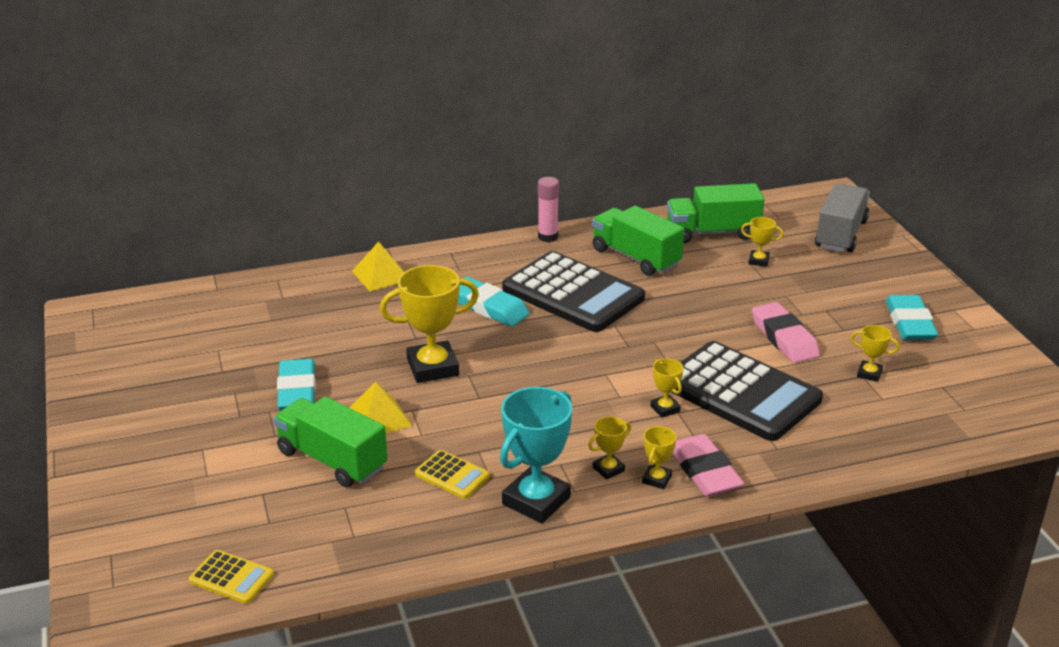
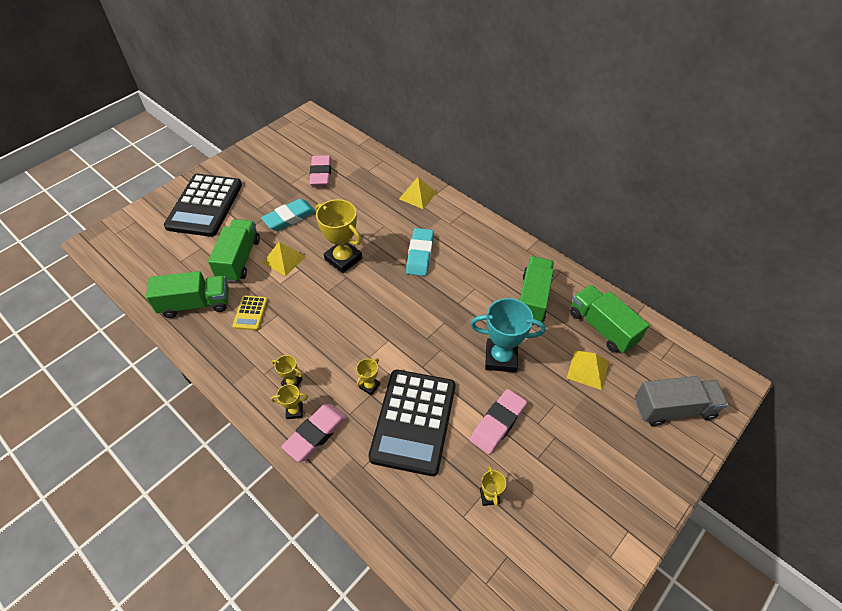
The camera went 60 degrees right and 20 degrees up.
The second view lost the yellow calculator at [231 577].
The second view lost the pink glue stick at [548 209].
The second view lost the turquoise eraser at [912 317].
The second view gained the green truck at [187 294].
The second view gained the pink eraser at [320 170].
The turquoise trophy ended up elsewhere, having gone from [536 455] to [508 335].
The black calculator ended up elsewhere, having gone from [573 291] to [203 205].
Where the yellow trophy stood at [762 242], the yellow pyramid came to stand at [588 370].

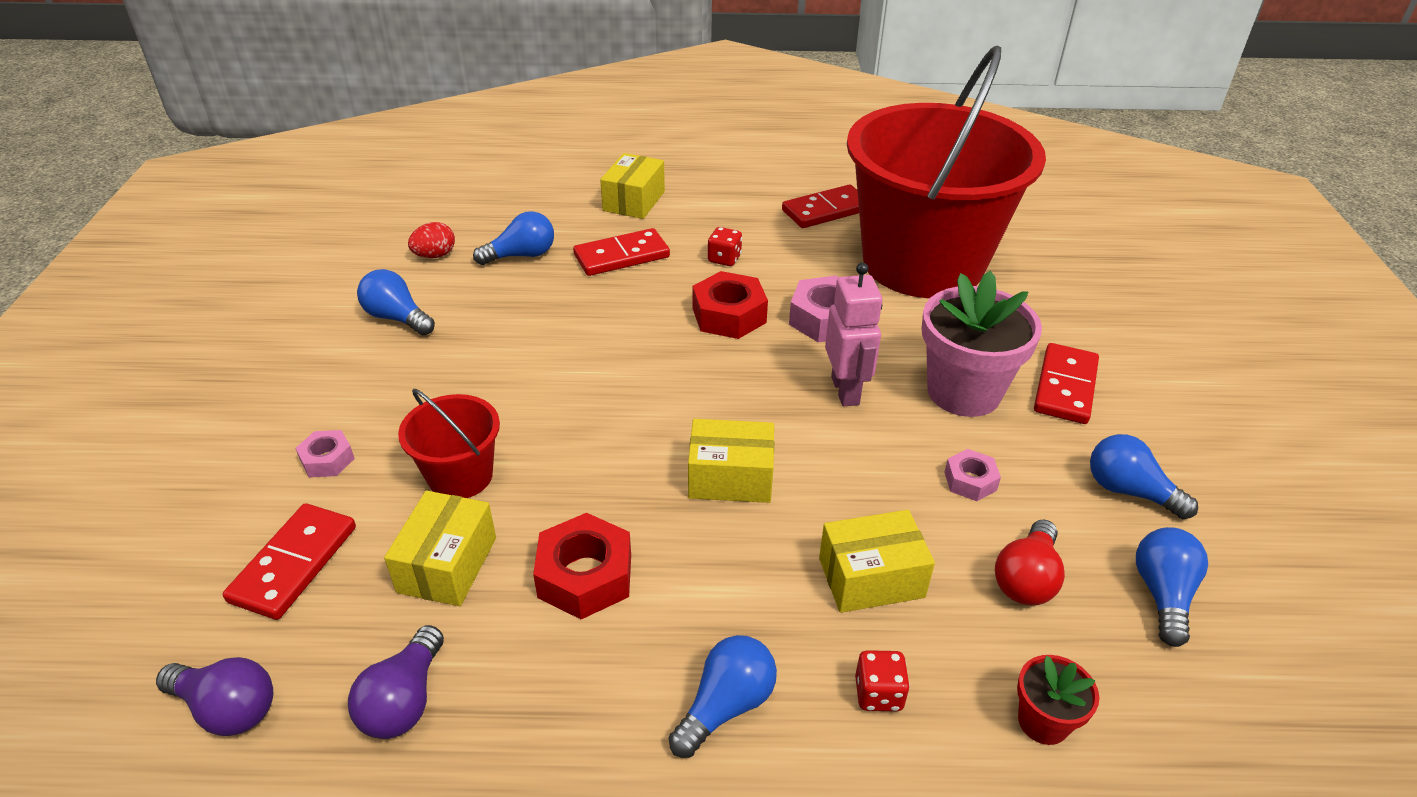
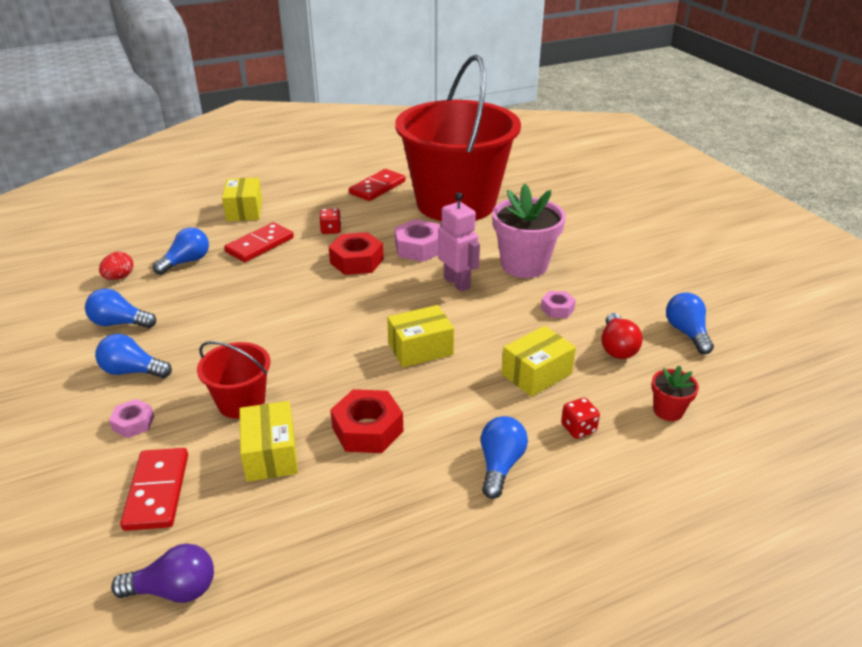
The camera went 25 degrees left and 5 degrees down.
The second view lost the purple light bulb at [396 682].
The second view lost the red domino at [1066 383].
The blue light bulb ended up elsewhere, having gone from [1144 476] to [133 356].

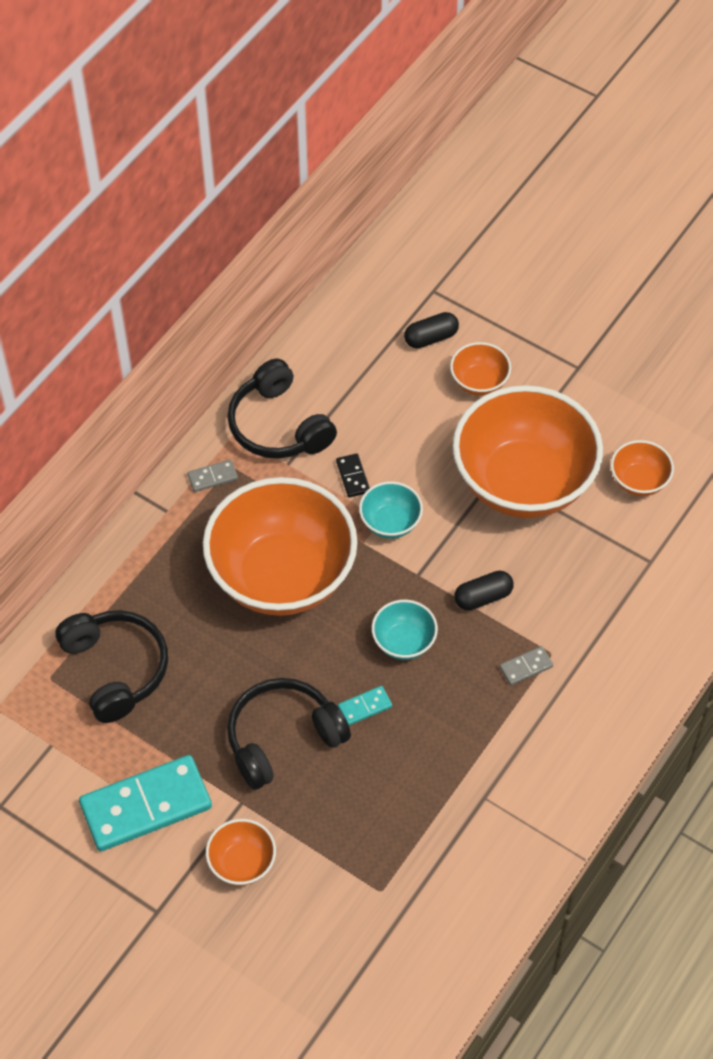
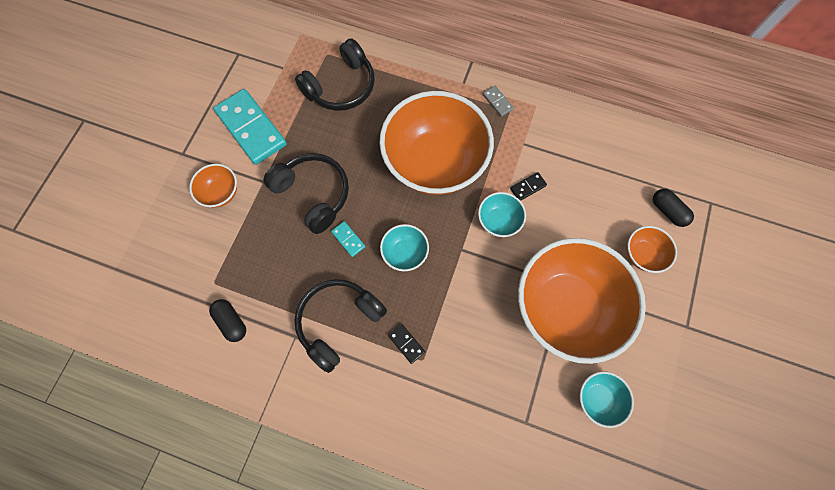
The camera went 75 degrees right and 15 degrees up.
The black headphones ended up elsewhere, having gone from [282 409] to [340 326].
The black capsule ended up elsewhere, having gone from [484 590] to [227 320].
What was the grey domino at [526 665] turned into the black domino at [406 344].
What was the orange bowl at [642 468] turned into the turquoise bowl at [607 399].

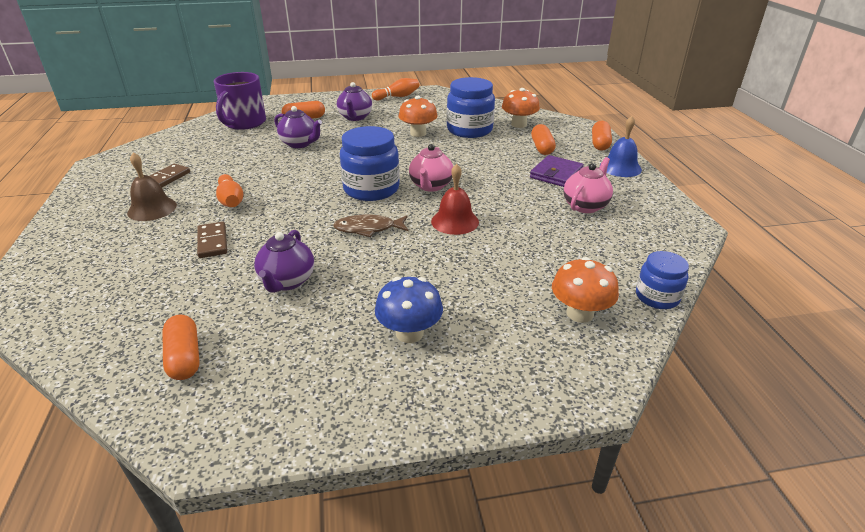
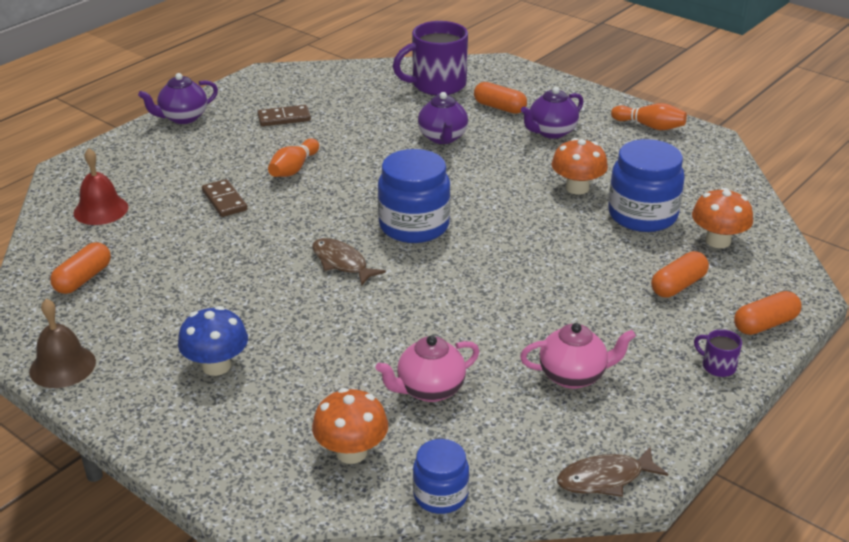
The camera went 50 degrees right and 0 degrees up.
The second view lost the purple wallet at [557 171].
The second view gained the brown fish at [612 472].
The brown bell ended up elsewhere, having gone from [152 186] to [62 343].
The purple teapot ended up elsewhere, having gone from [284 261] to [178 98].
The pink teapot ended up elsewhere, having gone from [431 168] to [427 368].
The red bell ended up elsewhere, having gone from [455 199] to [100 186].
Where the blue bell stood at [621 146], the purple mug came to stand at [718 353].
The brown domino at [212 240] ended up facing another way, 60 degrees counterclockwise from before.

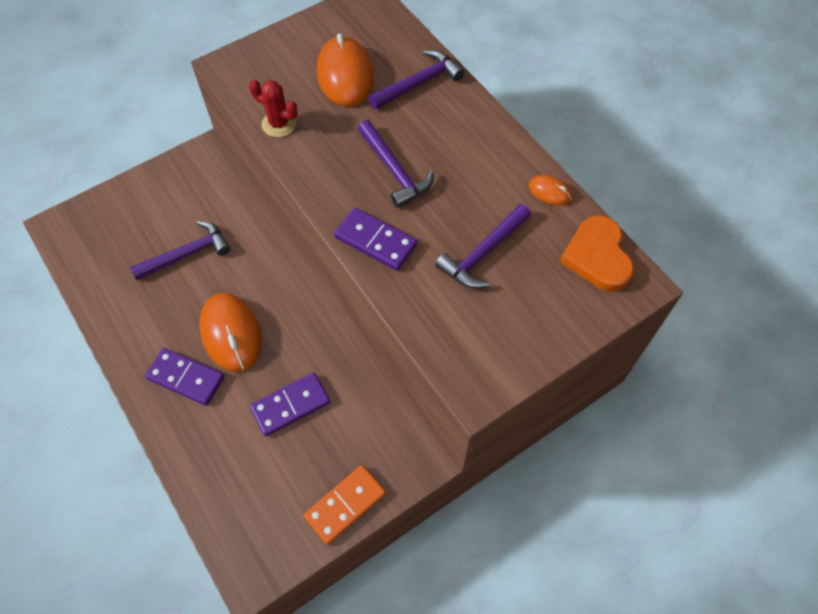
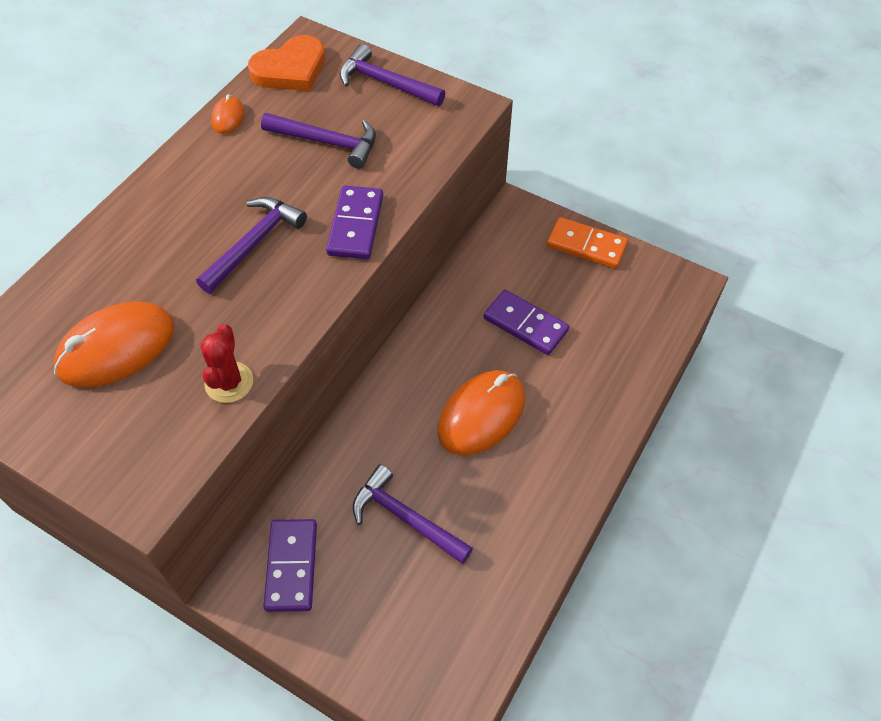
The camera went 115 degrees left and 5 degrees down.
The purple domino ended up elsewhere, having gone from [184 377] to [290 565].
The purple hammer ended up elsewhere, having gone from [417 79] to [392 75].

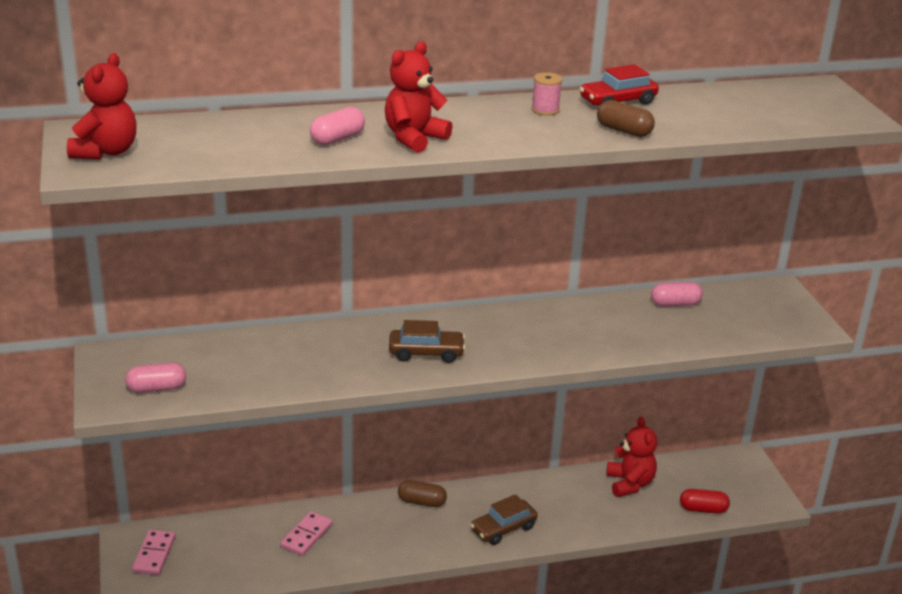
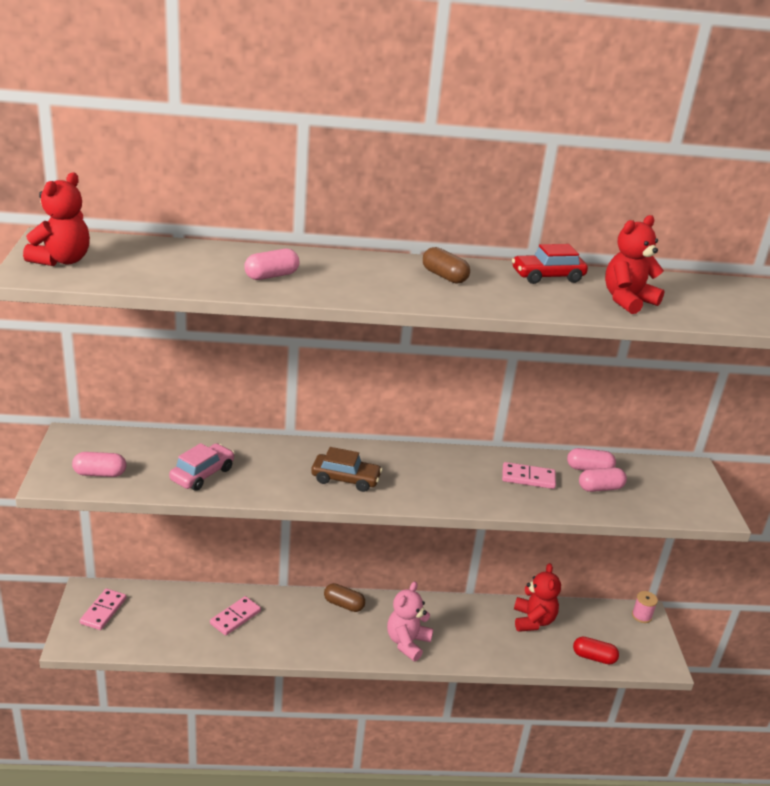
The camera went 10 degrees right and 0 degrees up.
The second view gained the pink car at [202 467].
The second view gained the pink domino at [529 475].
The second view gained the pink capsule at [603 479].
The red teddy bear ended up elsewhere, having gone from [418 97] to [634 264].
The pink spool ended up elsewhere, having gone from [547 93] to [645 607].
The brown capsule ended up elsewhere, having gone from [626 118] to [446 265].
Where the brown car stood at [504 519], the pink teddy bear came to stand at [410 621].

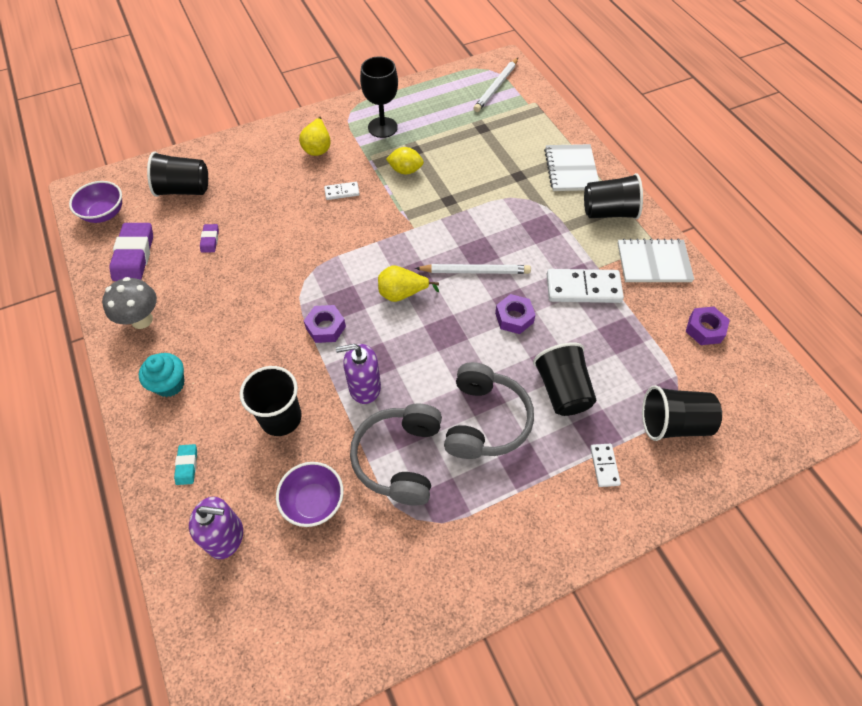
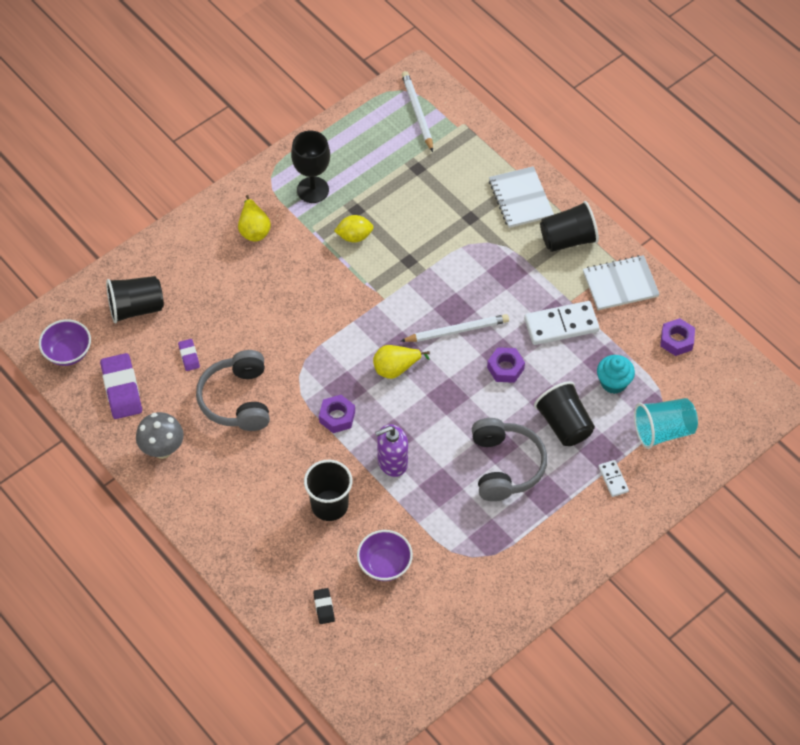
The camera went 15 degrees left and 0 degrees up.
The second view lost the turquoise eraser at [185 464].
The second view lost the white domino at [342 191].
The turquoise cupcake ended up elsewhere, having gone from [162 375] to [616 374].
The grey headphones ended up elsewhere, having gone from [396 454] to [233 390].
Where the purple soap dispenser stood at [216 528], the black eraser came to stand at [324 606].
What was the black cup at [682 413] turned into the turquoise cup at [666 423].
The white pencil at [495 85] ended up facing another way, 150 degrees clockwise from before.

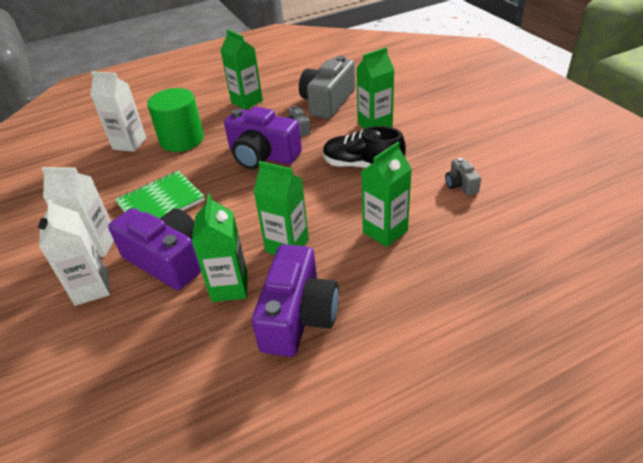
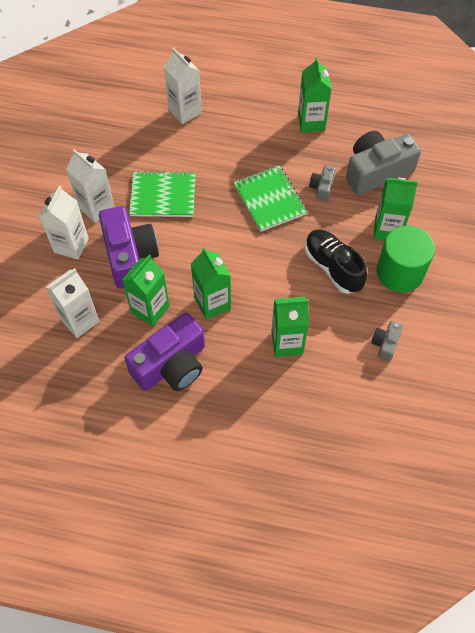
The camera went 35 degrees right and 20 degrees up.
The second view gained the white carton at [72 303].
The green cylinder ended up elsewhere, having gone from [175 120] to [406 259].
Where the purple camera stood at [263 138], the green notebook came to stand at [270 198].

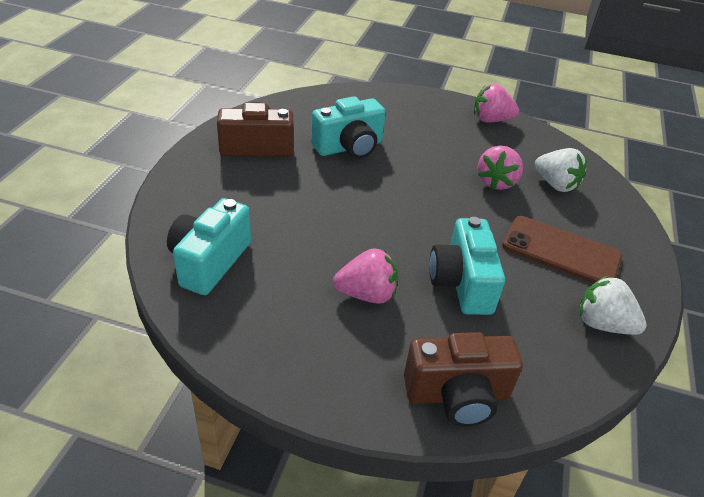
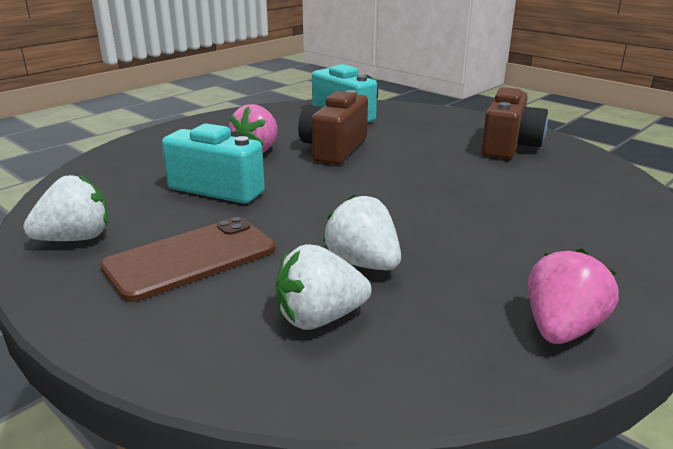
The camera went 120 degrees right and 15 degrees down.
The second view lost the turquoise camera at [348 127].
The brown camera ended up elsewhere, having gone from [463 379] to [333 127].
What was the pink strawberry at [500 168] turned into the white strawberry at [362 232].

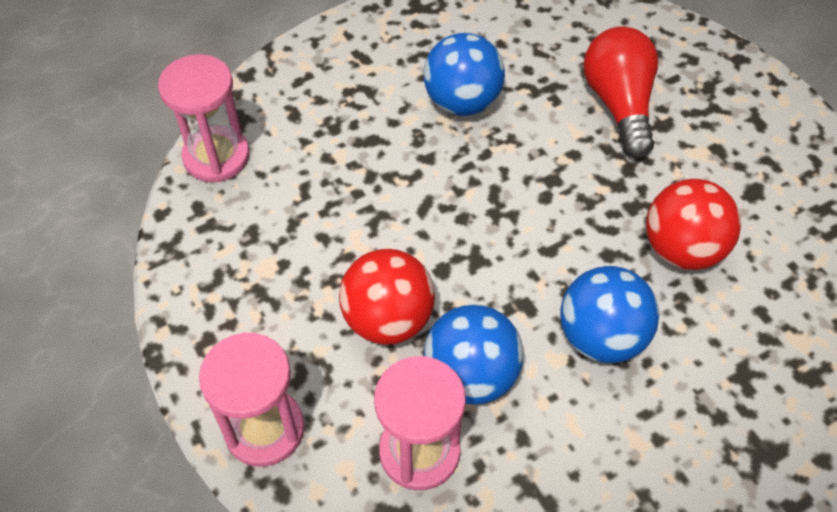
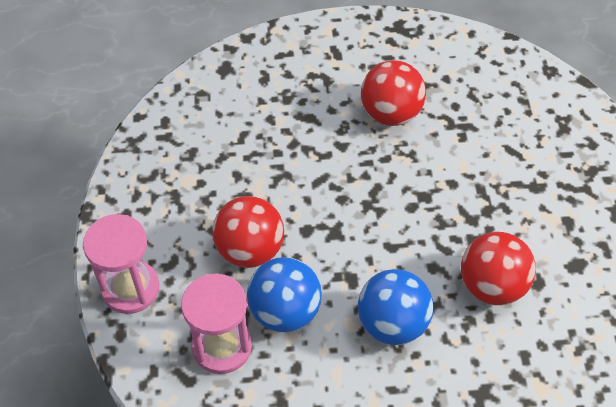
The camera went 25 degrees right and 0 degrees up.
The second view lost the pink hourglass at [204 118].
The second view lost the red light bulb at [620 92].
What was the blue ball at [464 74] turned into the red ball at [393 93].

